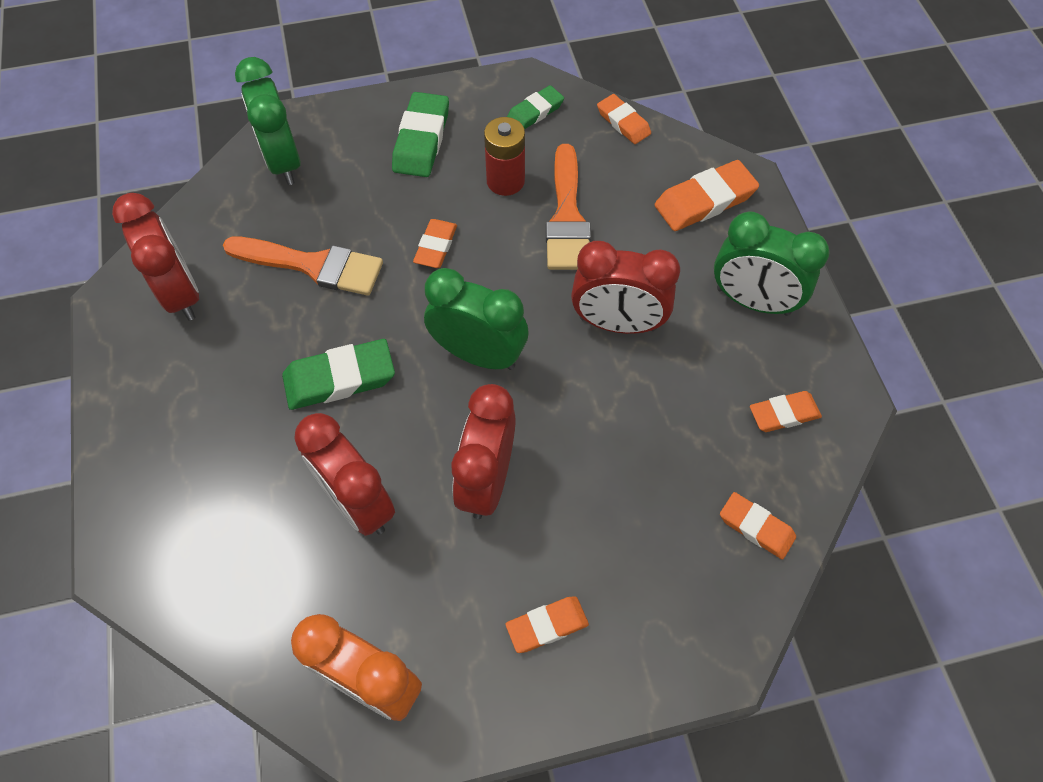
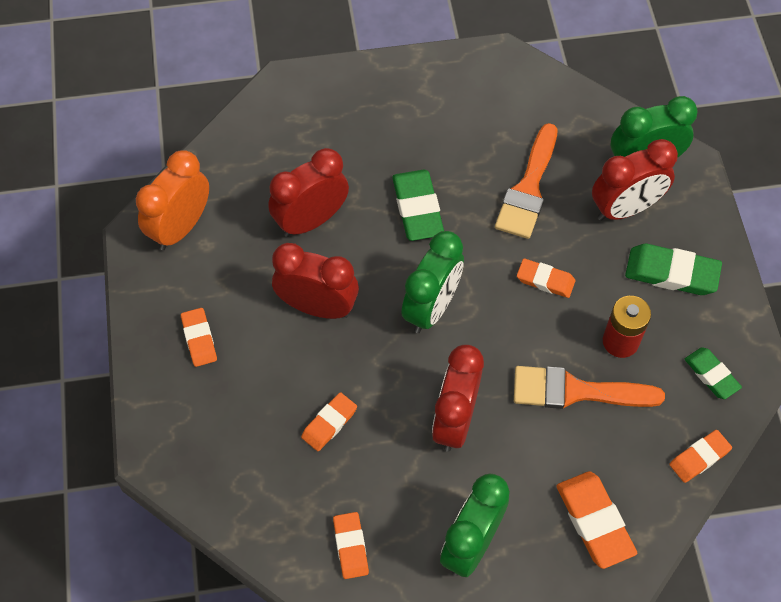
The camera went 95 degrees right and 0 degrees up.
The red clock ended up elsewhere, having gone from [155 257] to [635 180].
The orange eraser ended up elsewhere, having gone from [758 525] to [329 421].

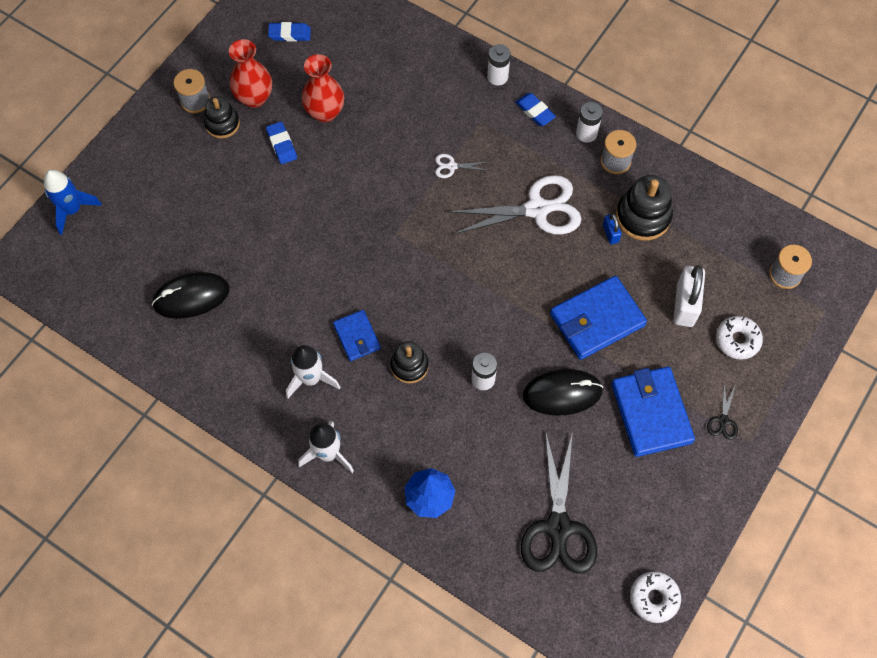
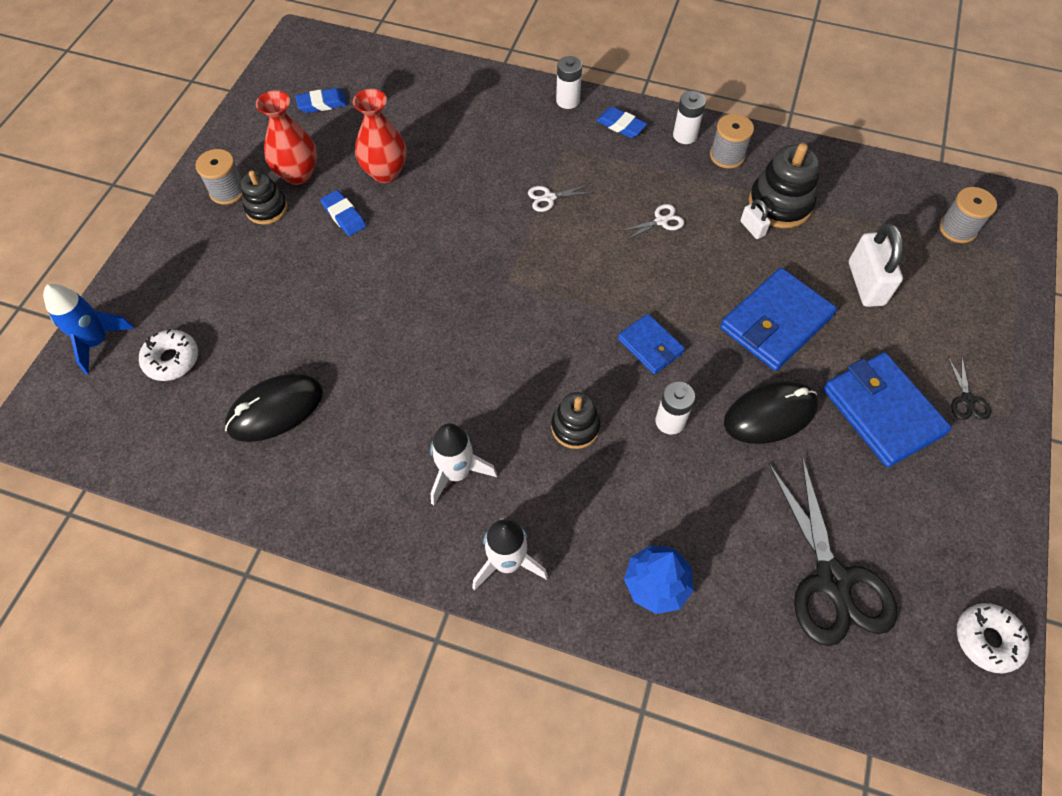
The camera went 15 degrees left and 5 degrees down.
The blue wallet ended up elsewhere, having gone from [357 335] to [651 344].
The white donut ended up elsewhere, having gone from [739 338] to [168 355].
What was the blue padlock at [612 228] turned into the white padlock at [755 219].
The size of the white scissors at [514 205] changed by a factor of 0.42.

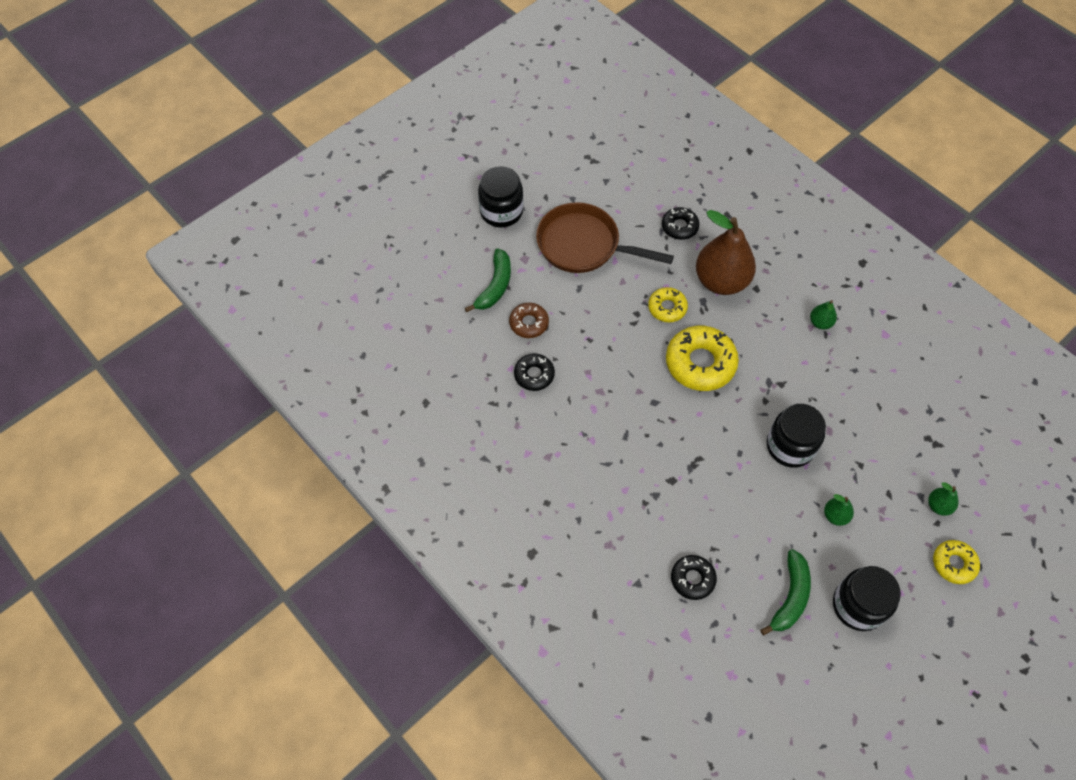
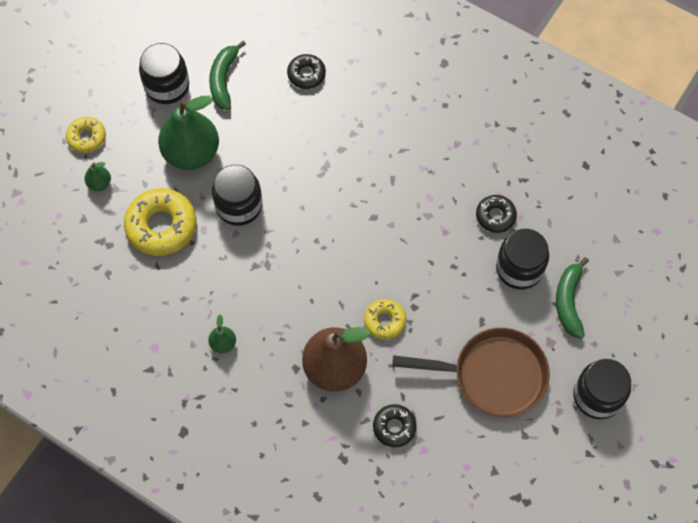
The camera went 165 degrees right and 5 degrees up.
The yellow donut ended up elsewhere, having gone from [702 358] to [160 222].
Where the brown donut stood at [529 320], the black jar came to stand at [522 259].
The size of the green pear at [839 510] changed by a factor of 2.32.

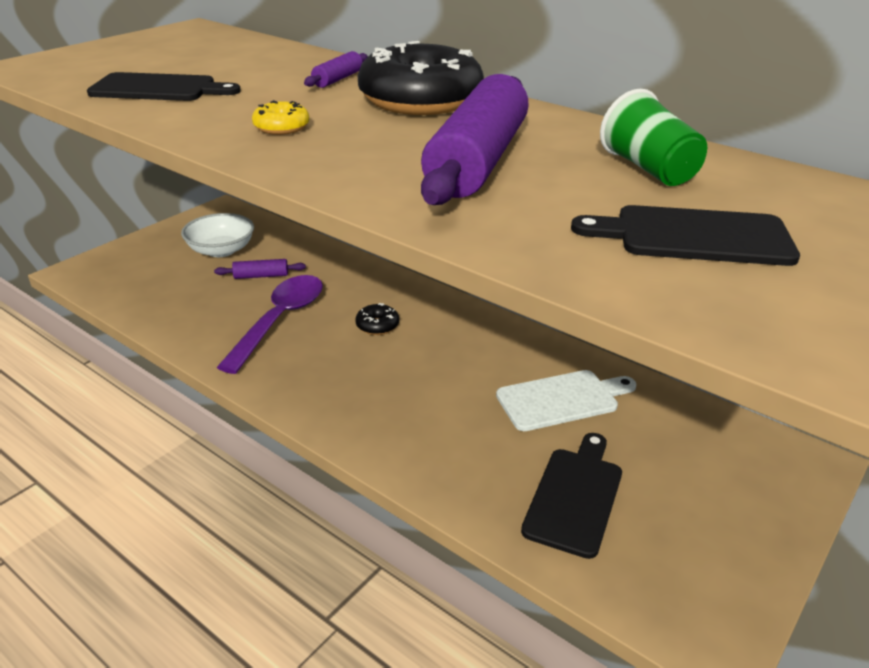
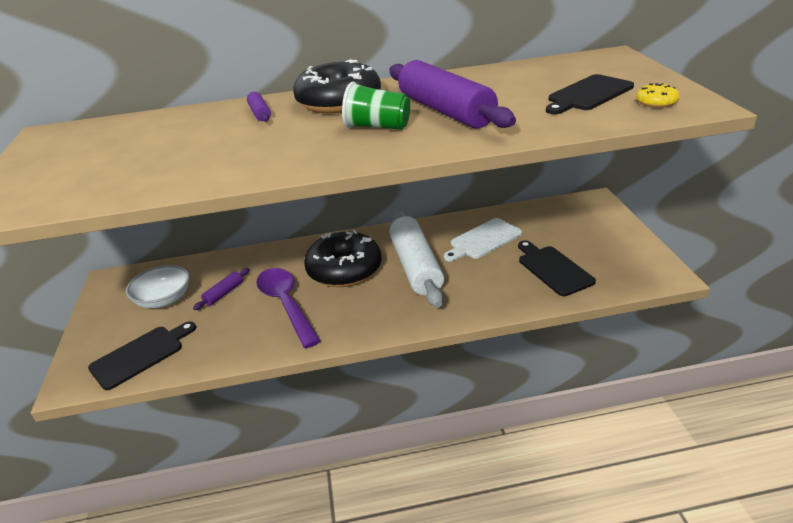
The camera went 45 degrees left and 0 degrees up.
The second view gained the white rolling pin at [416 259].
The black cutting board ended up elsewhere, having gone from [164 86] to [142 355].
The yellow donut ended up elsewhere, having gone from [281 117] to [658 95].
The green cup ended up elsewhere, having gone from [653 137] to [376 106].
The white cutting board at [566 400] ended up facing another way, 150 degrees counterclockwise from before.
The size of the black donut at [377 319] changed by a factor of 2.42.

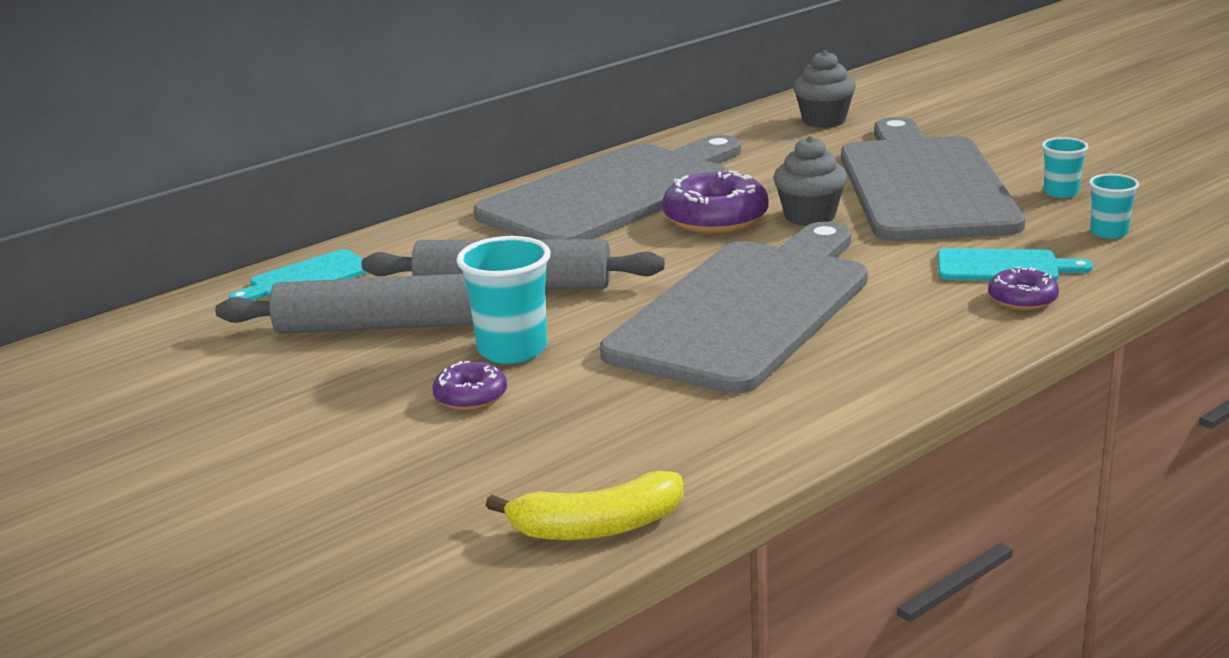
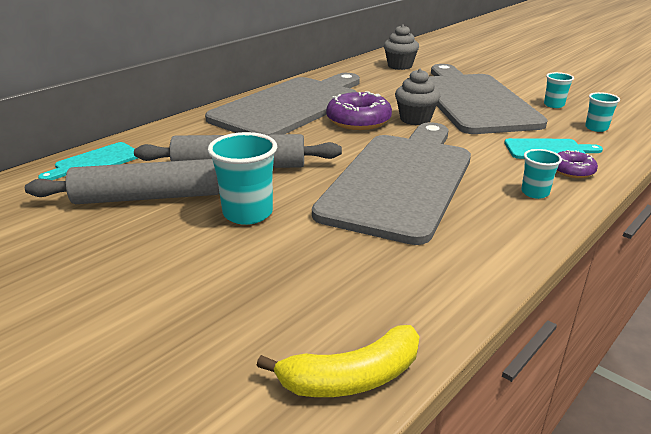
The camera went 10 degrees left and 5 degrees up.
The second view lost the purple donut at [469 385].
The second view gained the turquoise cup at [541 174].

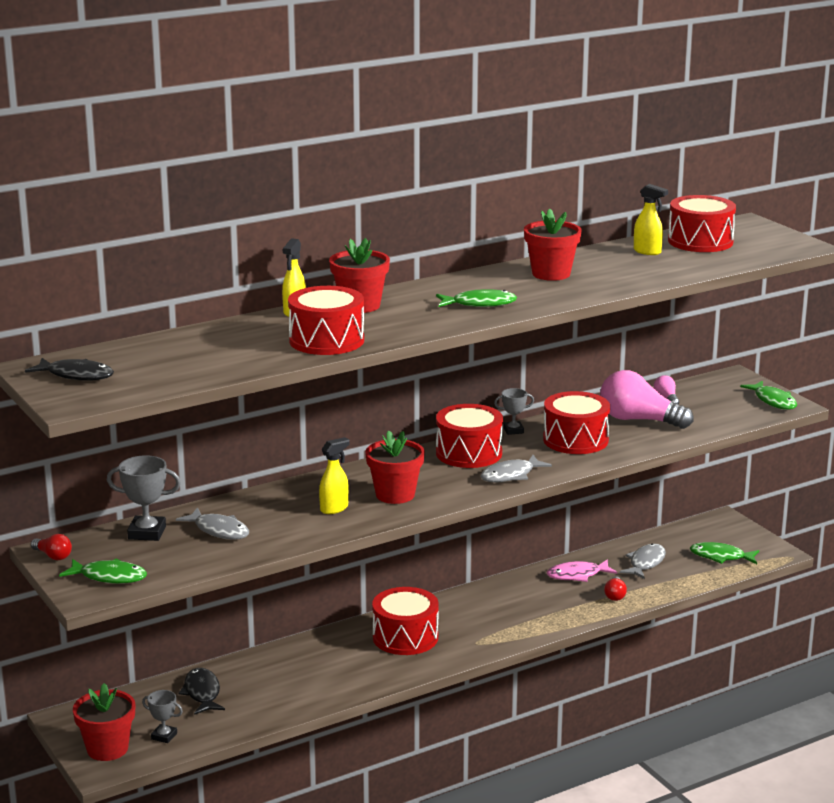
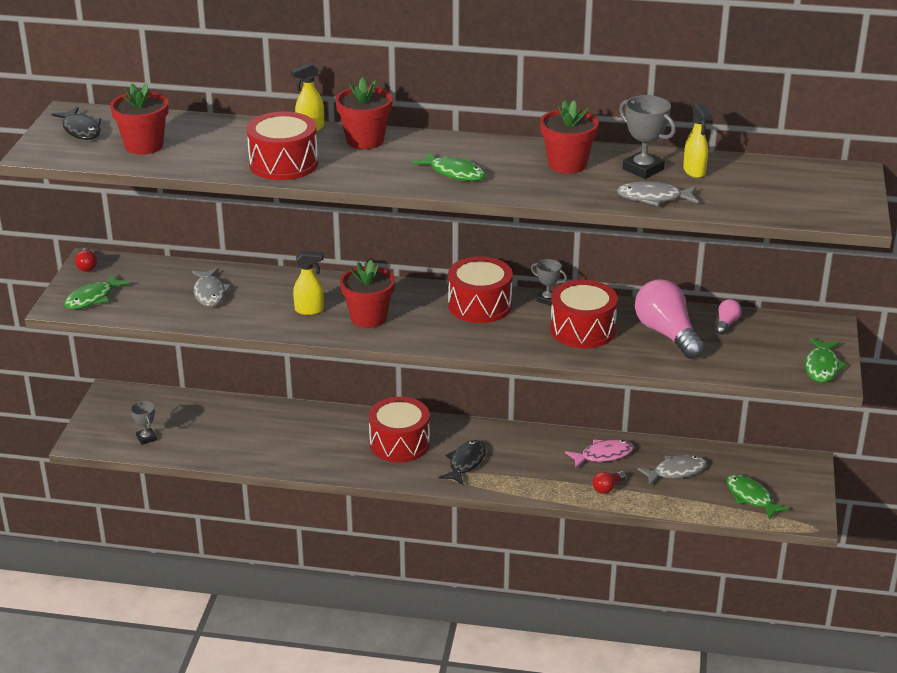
The camera went 40 degrees right and 10 degrees up.
The second view lost the red drum at [702 223].
The red flower pot ended up elsewhere, having gone from [104 722] to [139 119].
The grey trophy ended up elsewhere, having gone from [144 498] to [647 137].
The black fish ended up elsewhere, having gone from [202 691] to [462 462].
The grey fish ended up elsewhere, having gone from [516 469] to [657 194].
The green fish at [103 571] ended up facing another way, 75 degrees clockwise from before.
The pink fish at [582 570] ended up facing another way, 135 degrees clockwise from before.

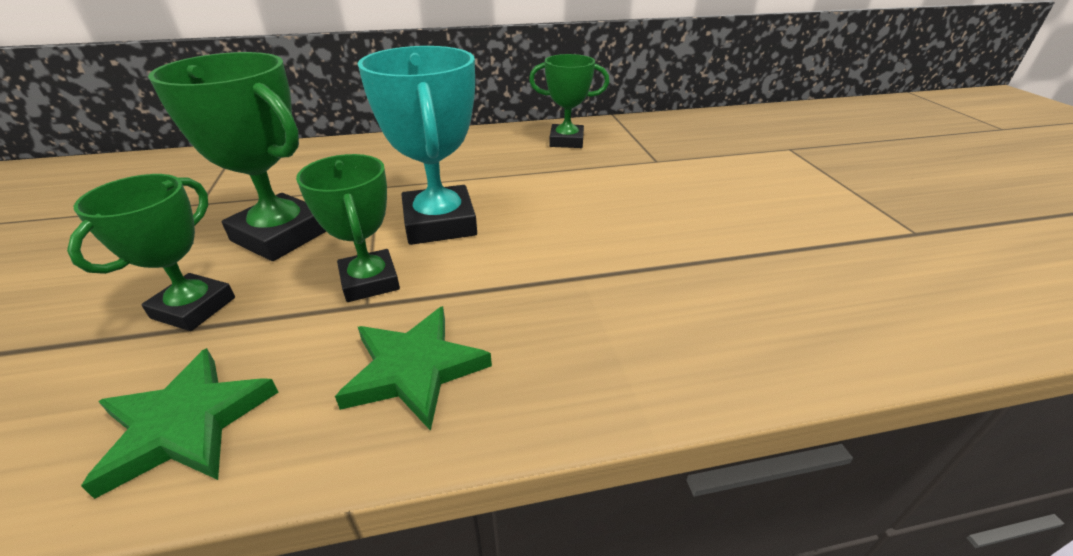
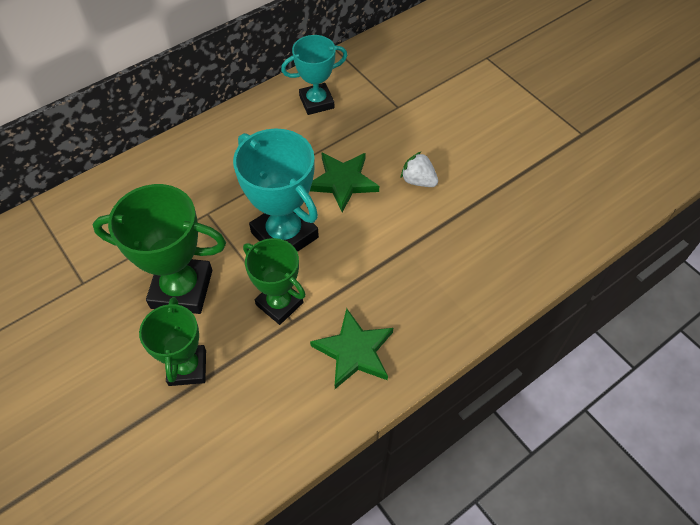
The camera went 25 degrees left and 20 degrees up.
The second view gained the white strawberry at [419 169].
The green star ended up elsewhere, having gone from [179 423] to [344 182].
What was the green trophy at [569 101] turned into the turquoise trophy at [314 75].

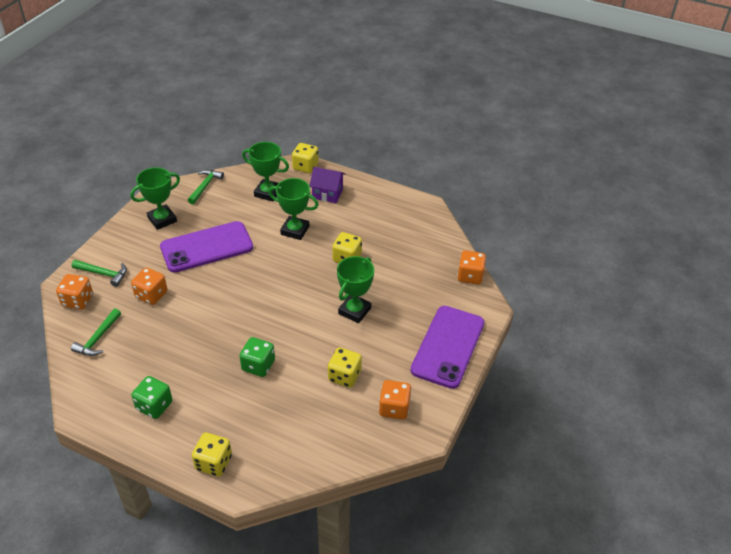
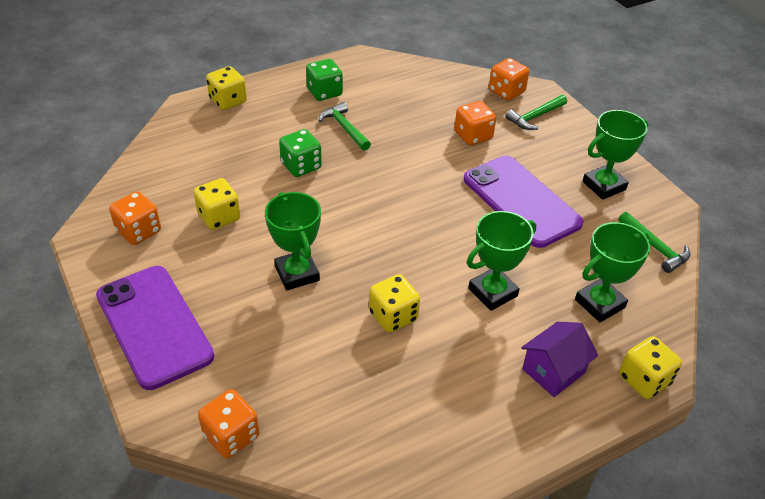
The camera went 125 degrees right and 0 degrees up.
The green hammer ended up elsewhere, having gone from [96 332] to [345 126].
The green trophy at [155 198] ended up facing another way, 60 degrees clockwise from before.
The purple phone at [206 247] ended up facing another way, 45 degrees counterclockwise from before.

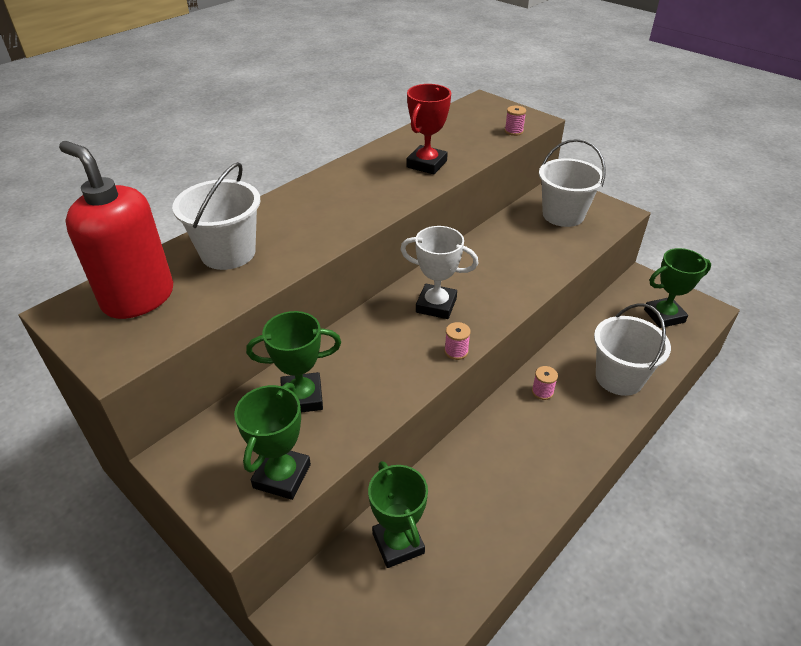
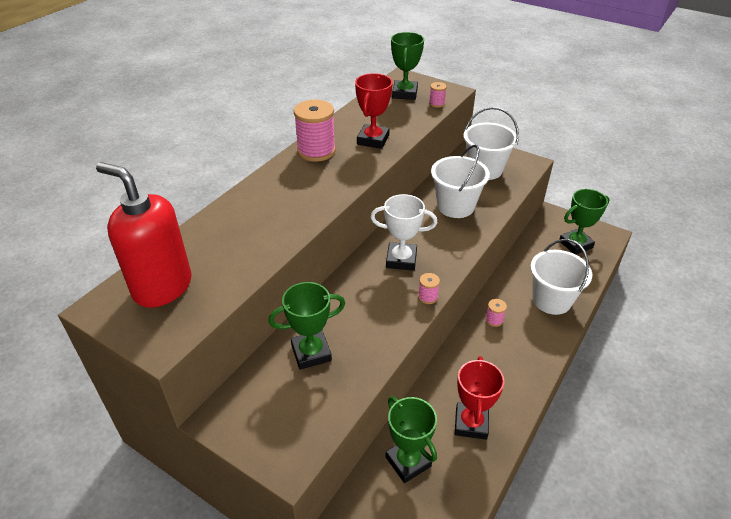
The camera went 10 degrees left and 0 degrees up.
The second view gained the pink spool at [315 131].
The second view gained the red trophy at [480 398].
The white bucket ended up elsewhere, having gone from [216 216] to [460 181].
The green trophy ended up elsewhere, having gone from [272 441] to [407 66].

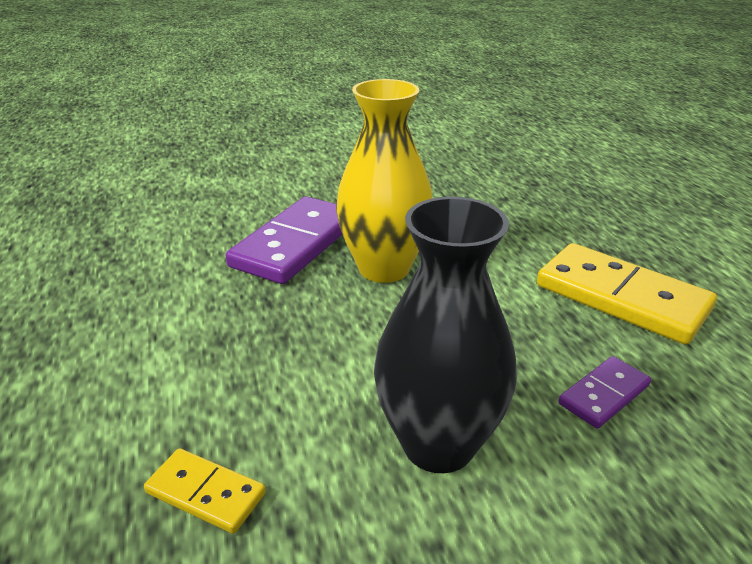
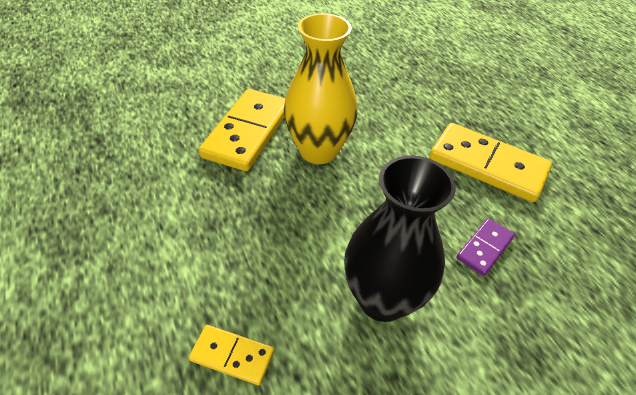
The camera went 10 degrees left and 15 degrees up.
What was the purple domino at [284 240] turned into the yellow domino at [242 130].

